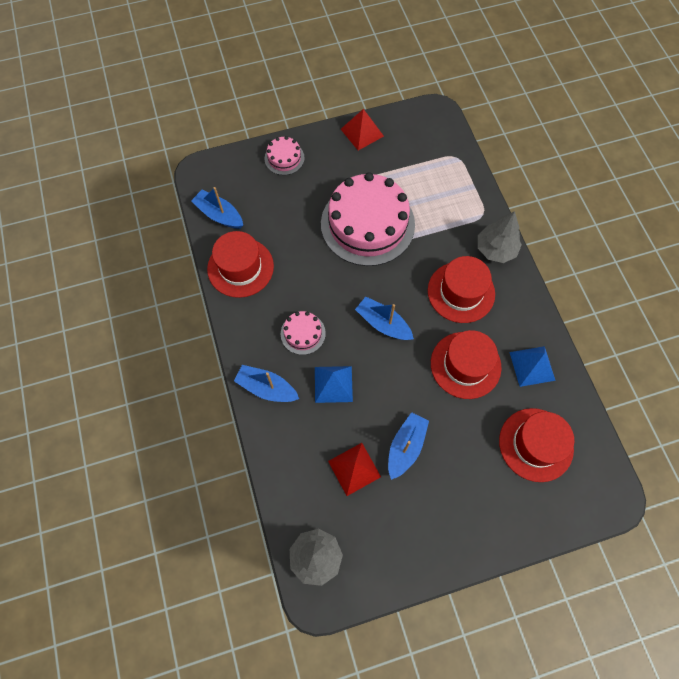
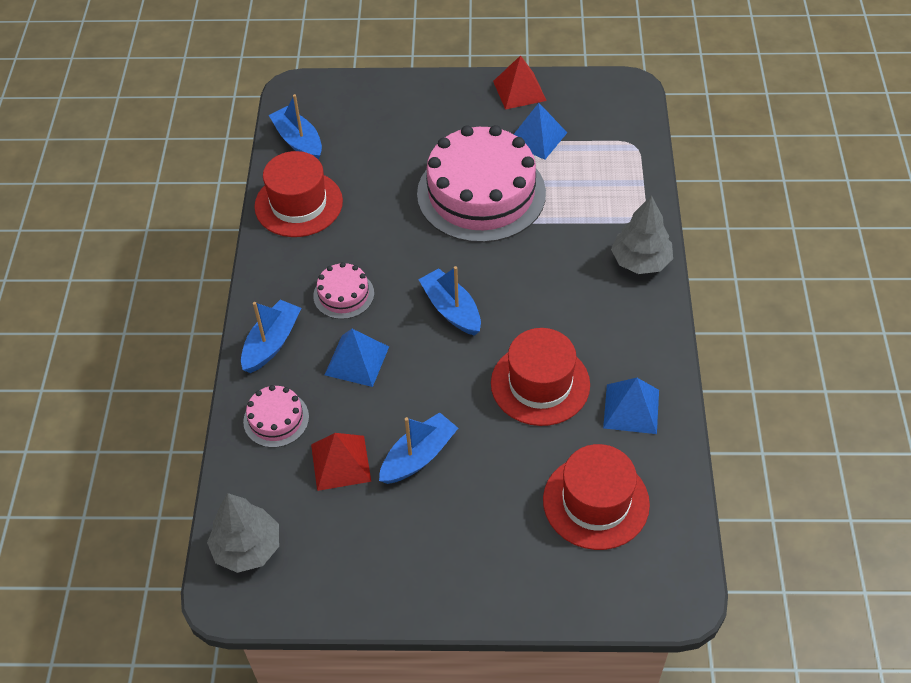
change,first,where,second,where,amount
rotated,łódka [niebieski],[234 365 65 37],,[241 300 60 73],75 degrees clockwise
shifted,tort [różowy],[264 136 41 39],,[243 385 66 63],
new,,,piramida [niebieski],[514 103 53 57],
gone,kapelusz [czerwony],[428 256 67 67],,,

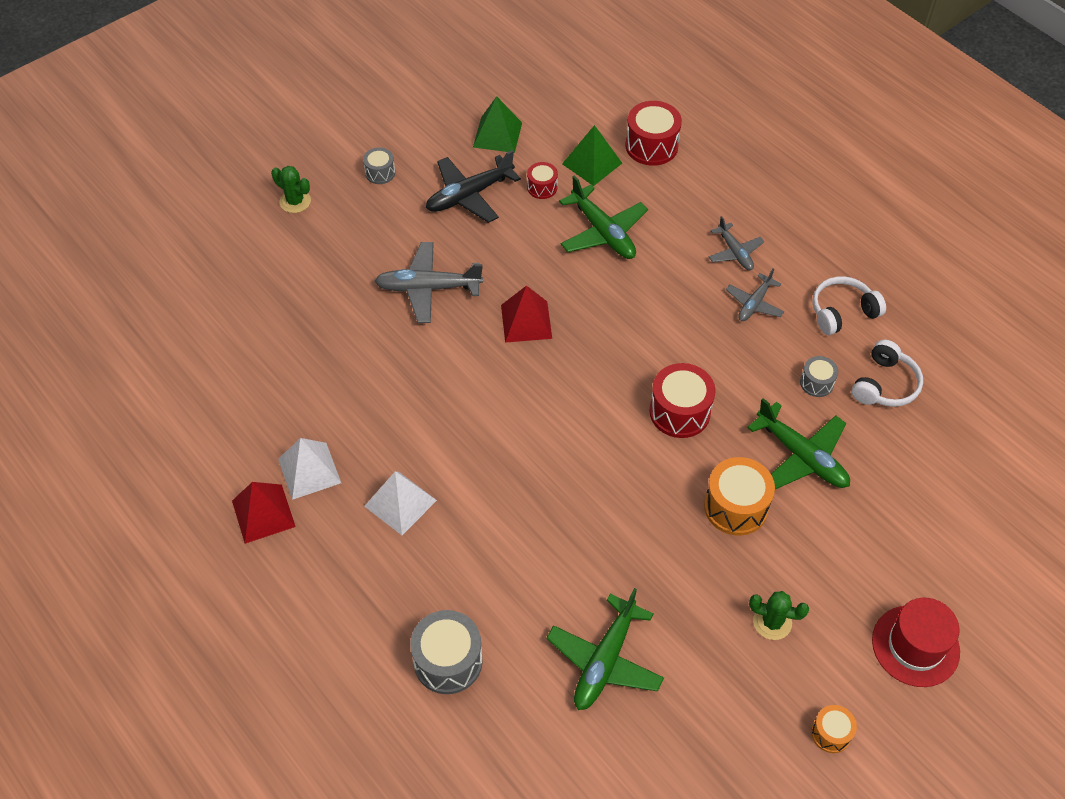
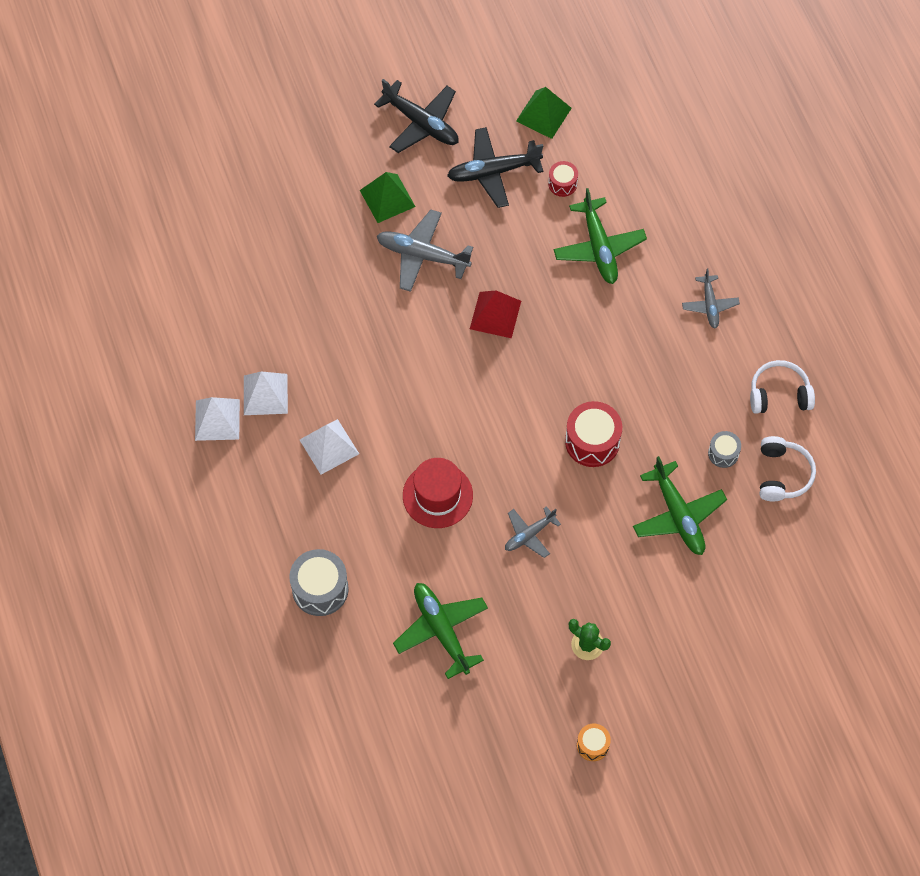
change,first,where,second,where,amount
repainted,piramida [czerwony],[232 482 64 62],piramida [biały],[195 397 45 44],
shifted,piramida [zielony],[562 125 60 61],,[360 172 56 51],
swapped,bęben [szary],[363 147 32 37],samolot [czarny],[374 79 85 74],
rotated,samolot [zielony],[546 588 118 122],,[393 583 95 96],105 degrees clockwise
shifted,kapelusz [czerwony],[872 598 88 89],,[403 458 70 70],
shifted,samolot [szary],[726 268 58 53],,[505 506 56 52],
rotated,słuchawki [biały],[852 340 71 67],,[760 436 56 65],45 degrees counterclockwise
gone,kaktus [zielony],[271 166 40 47],,,
gone,bęben [czerwony],[625 101 57 65],,,
gone,bęben [pomarańczowy],[704 457 71 78],,,

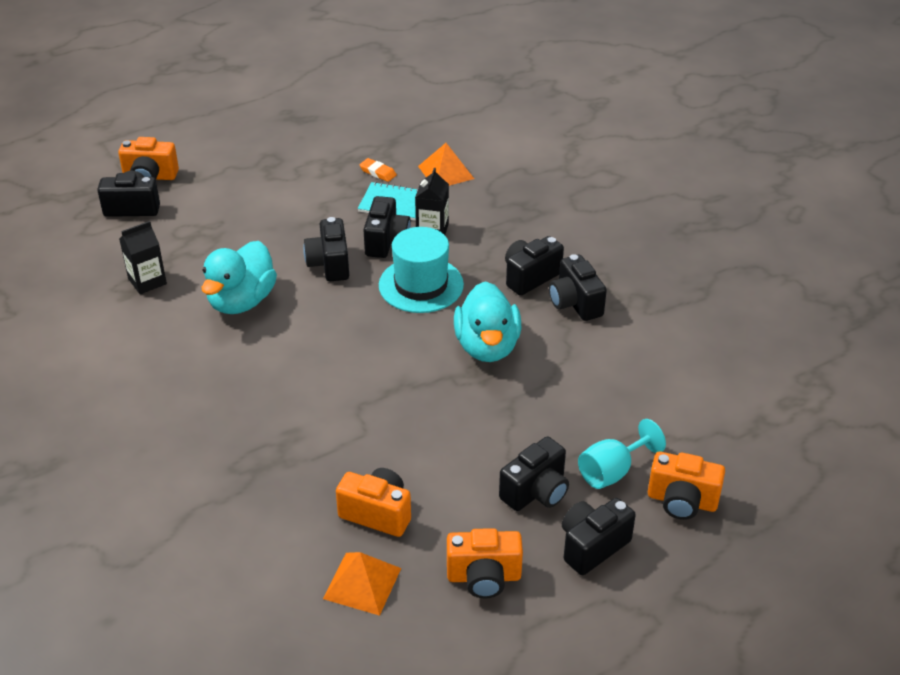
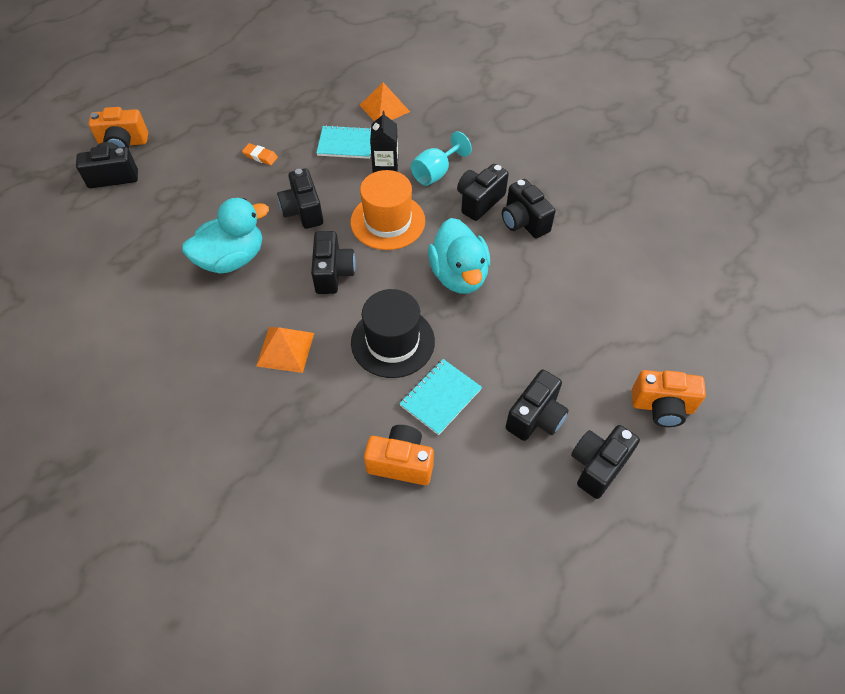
change,first,where,second,where,amount
rotated,kaczka [turkusowy],[201 241 76 73],,[182 198 87 75],135 degrees counterclockwise
shifted,gumka do mazania [pomarańczowy],[360 158 37 24],,[242 143 36 22],
shifted,piramida [pomarańczowy],[323 552 78 64],,[256 327 58 46],
shifted,aparat fotograficzny [czarny],[363 196 48 62],,[311 231 45 63],
repainted,kapelusz [turkusowy],[379 227 85 86],kapelusz [pomarańczowy],[351 170 74 80],
new,,,kapelusz [czarny],[351 289 84 89],
new,,,zeszyt [turkusowy],[399 359 83 76],
shifted,kielich [turkusowy],[578 419 88 70],,[411 131 61 55],
gone,karton mleka [czarny],[119 221 48 73],,,
gone,aparat fotograficzny [pomarańczowy],[447 528 76 71],,,

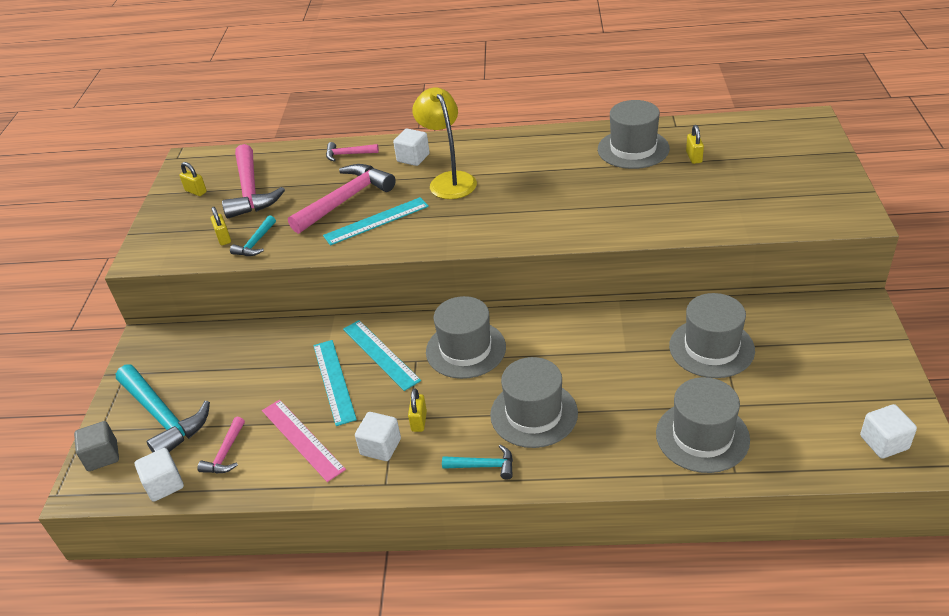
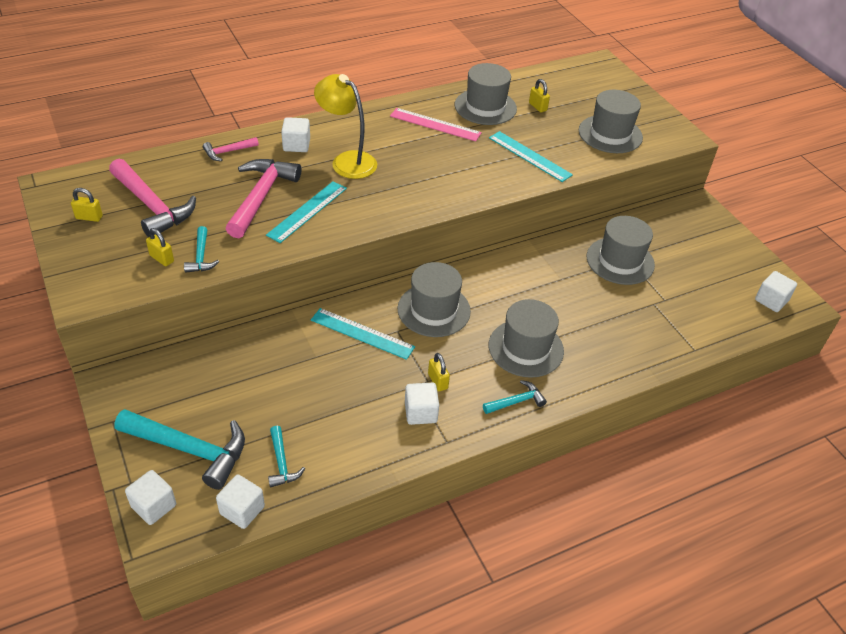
change,first,where,second,where,amount
repainted,sześcian [szary],[74 421 45 50],sześcian [biały],[125 470 51 55],
repainted,młotek [różowy],[197 417 48 56],młotek [turkusowy],[268 426 37 61],
shifted,linijka [różowy],[262 400 84 82],,[390 108 92 33],
shifted,linijka [turkusowy],[313 340 44 86],,[489 131 84 51],
shifted,kapelusz [szary],[656 377 94 96],,[579 90 64 63],

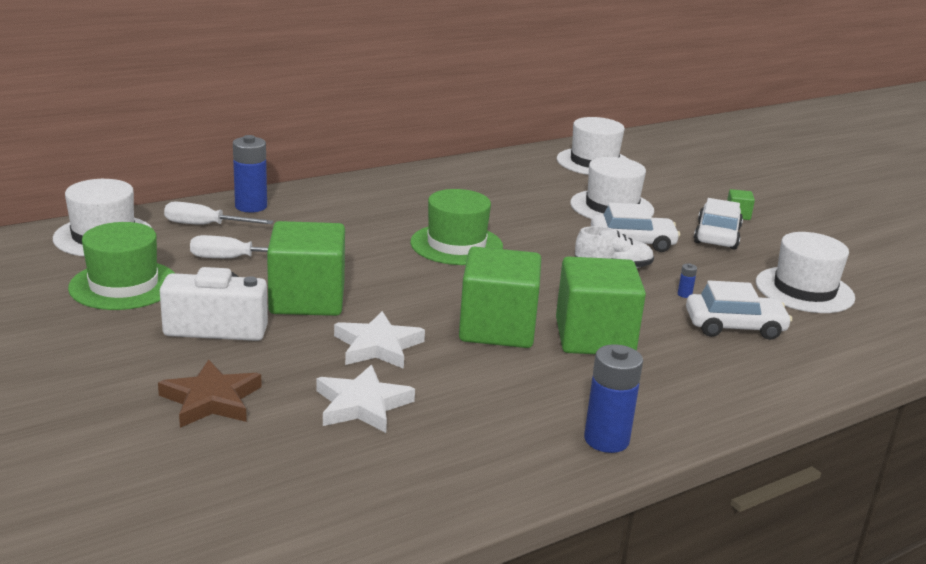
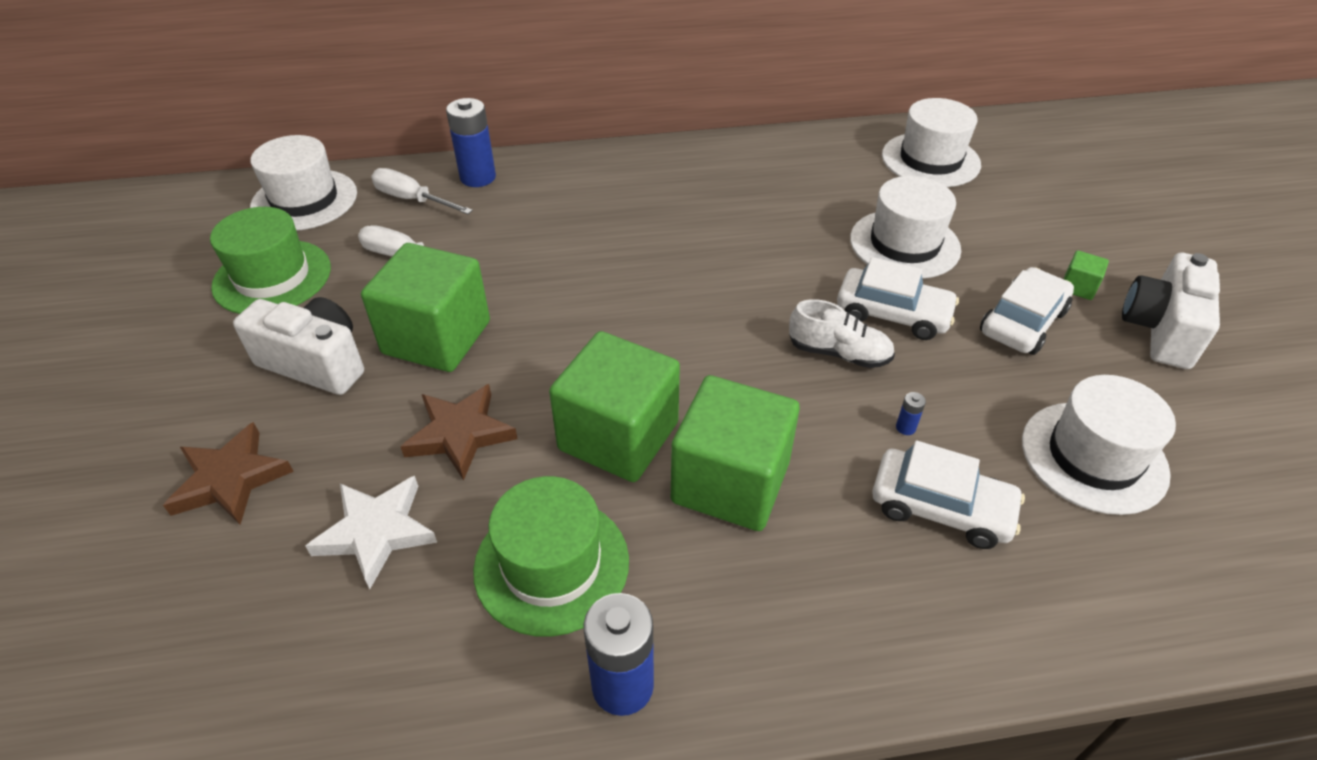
change,first,where,second,where,amount
repainted,gwiazda [biały],[334 311 91 58],gwiazda [brązowy],[400 384 118 96],
shifted,kapelusz [zielony],[410 189 93 76],,[473 476 156 161],
new,,,aparat fotograficzny [biały],[1122 253 98 116],

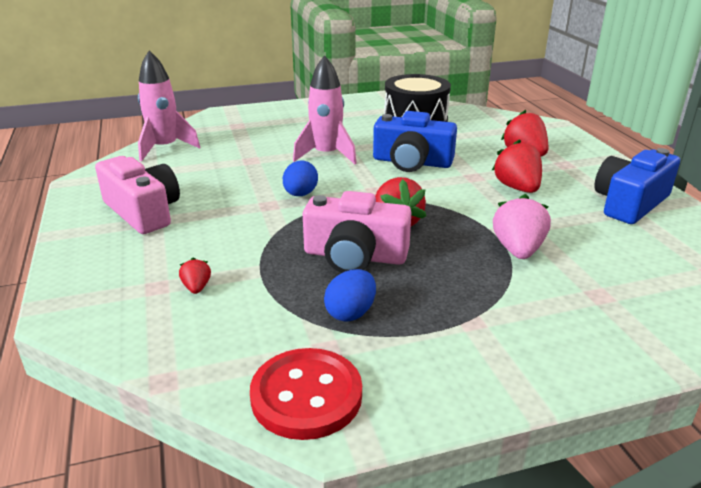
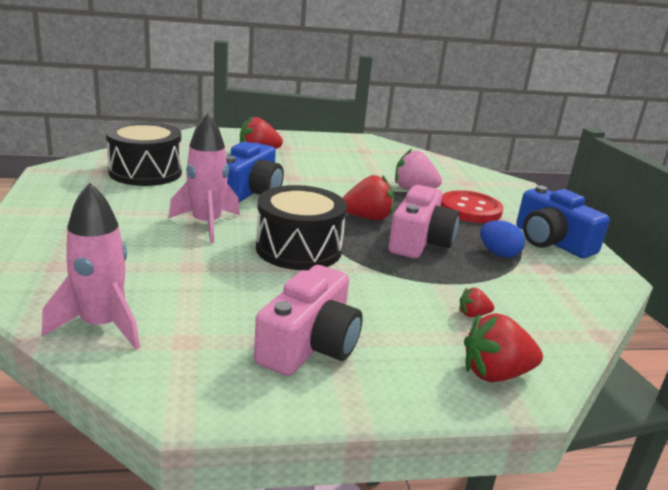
change,first,where,second,where,amount
rotated,aparat fotograficzny [różowy],[95 156 85 78],,[254 265 109 111],150 degrees clockwise
swapped,jajko [niebieski],[283 160 35 36],bęben [czarny],[256 185 91 85],
shifted,guzik [czerwony],[250 348 112 92],,[441 190 62 33],
shifted,truskawka [czerwony],[492 139 50 54],,[464 313 79 69],
shifted,aparat fotograficzny [niebieski],[594 148 86 76],,[516 185 94 73],

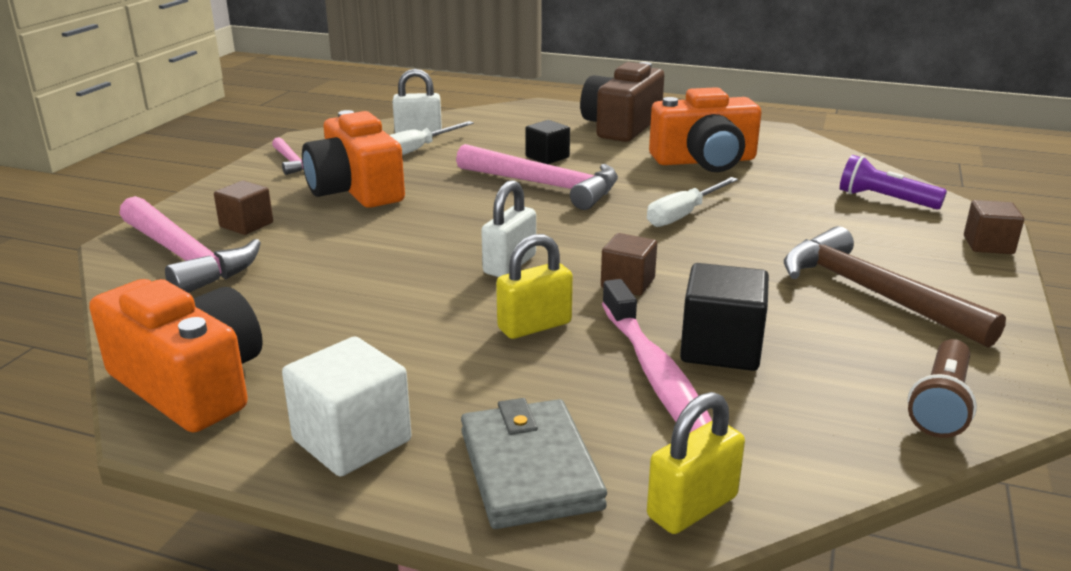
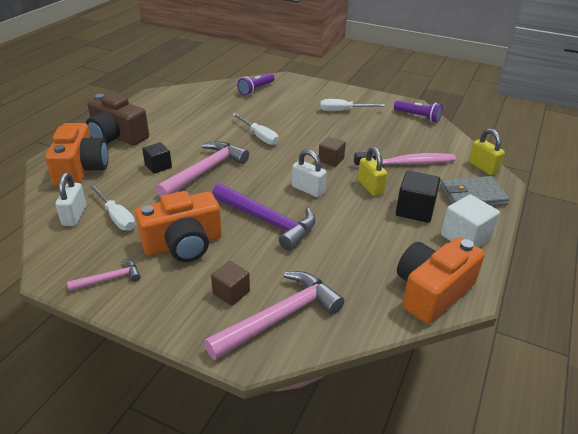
change,first,where,second,where,amount
shifted,aparat fotograficzny [pomarańczowy],[649 87 112 85],,[45 123 63 64],
new,,,młotek [fioletowy],[212 184 104 67],
swapped,młotek [brązowy],[784 226 222 122],śrubokręt [biały],[320 99 65 12],
repainted,latarka [brązowy],[907 339 70 99],latarka [fioletowy],[394 100 49 22],
shifted,sześcian [czarny],[680 263 89 108],,[396 170 45 53],
gone,sześcian [brązowy],[964 200 60 54],,,

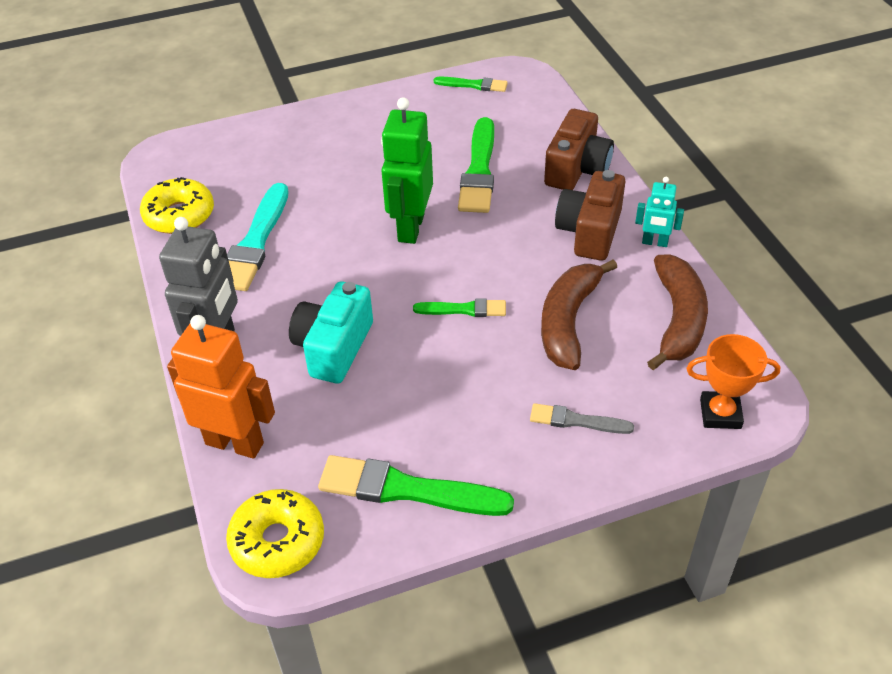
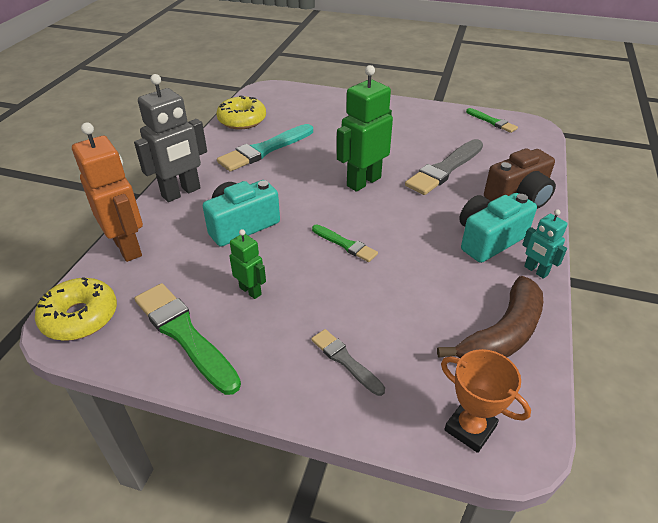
change,first,where,second,where,amount
new,,,robot [zielony],[229 229 37 70],
repainted,pędzel [zielony],[458 117 36 96],pędzel [szary],[405 139 78 56],
repainted,aparat fotograficzny [brązowy],[555 170 71 91],aparat fotograficzny [turkusowy],[459 193 78 70],
gone,banan [brązowy],[541 259 76 111],,,

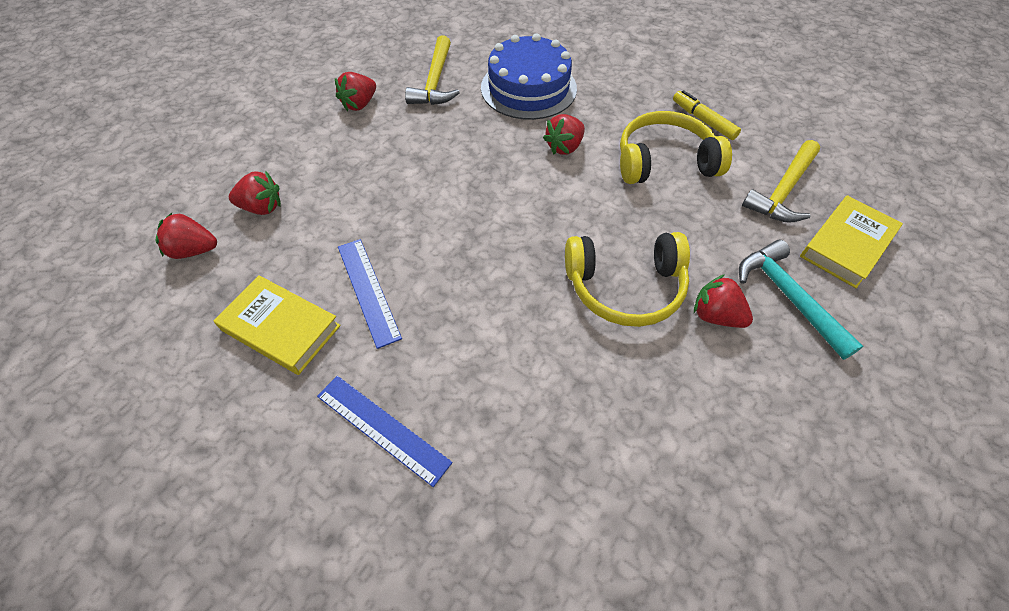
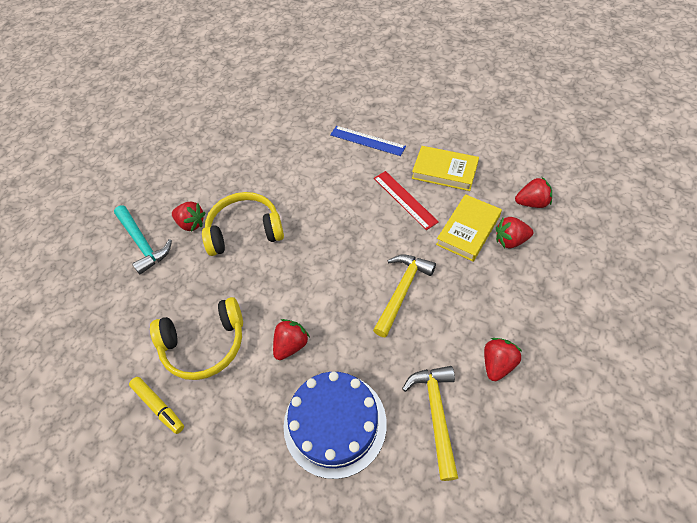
change,first,where,second,where,amount
shifted,młotek [żółty],[742 140 78 83],,[373 255 63 82],
repainted,linijka [niebieski],[338 239 64 110],linijka [czerwony],[374 171 65 59],
shifted,książka [żółty],[800 195 103 93],,[436 194 66 67],

